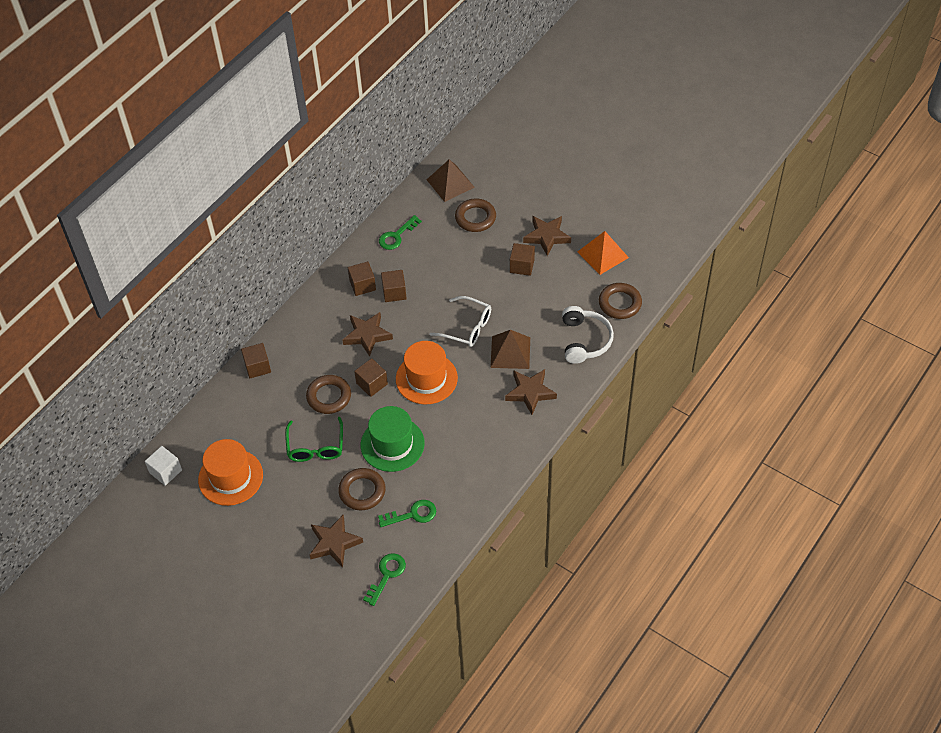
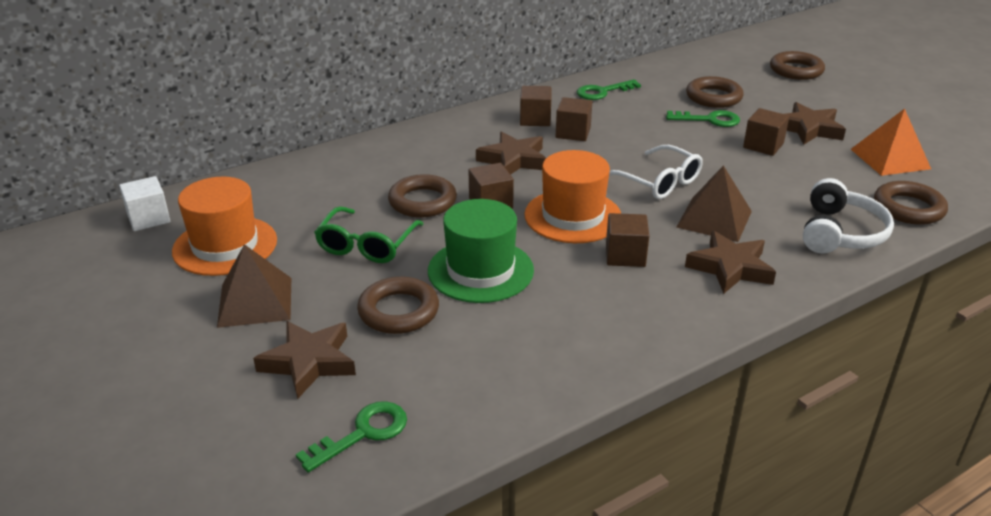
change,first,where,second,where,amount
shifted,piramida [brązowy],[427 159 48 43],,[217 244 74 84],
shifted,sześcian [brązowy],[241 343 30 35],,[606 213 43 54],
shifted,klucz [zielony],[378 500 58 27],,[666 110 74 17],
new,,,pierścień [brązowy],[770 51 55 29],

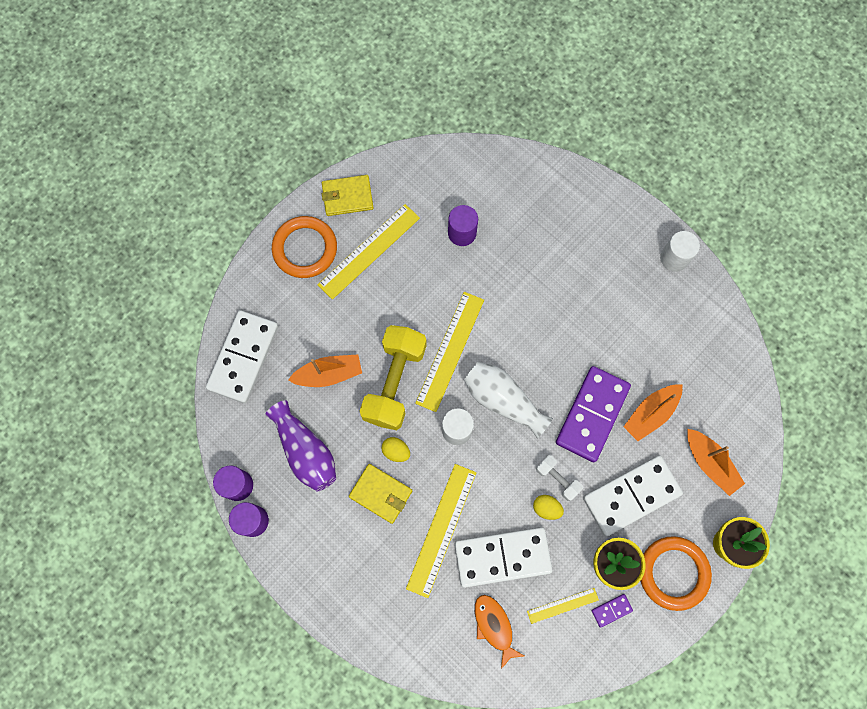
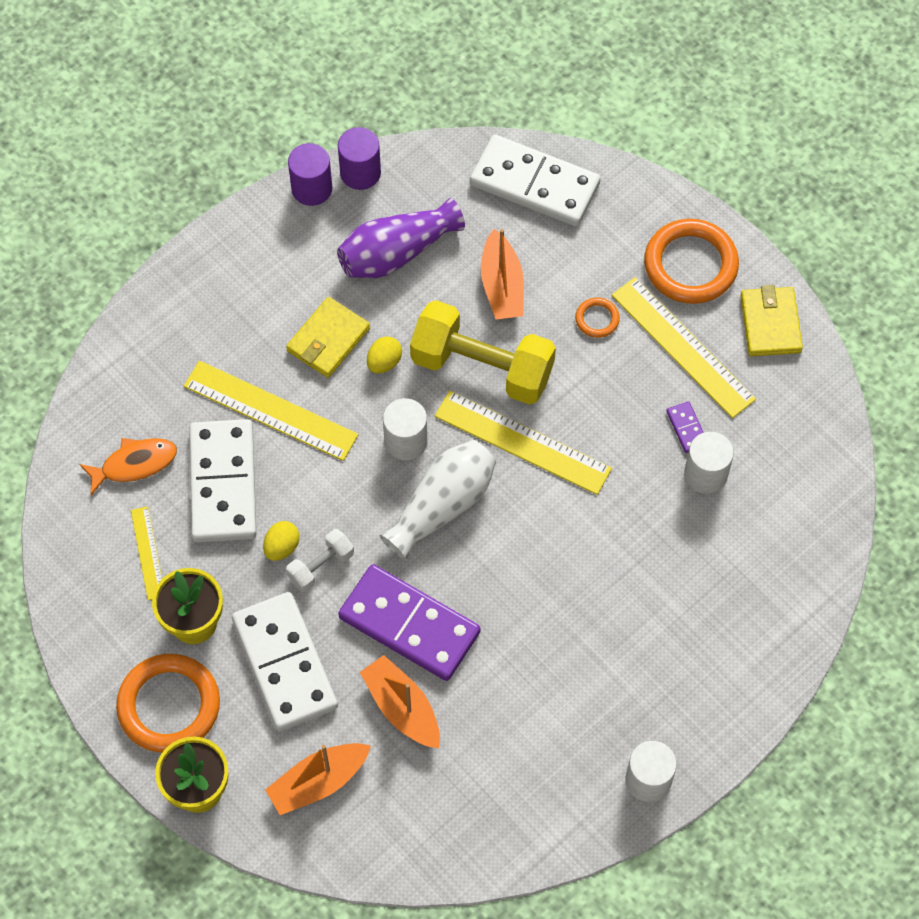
change,first,where,second,where,amount
new,,,pierścień [pomarańczowy],[575 298 45 40],
shifted,kostka domina [fioletowy],[592 594 41 34],,[666 401 38 52],
repainted,walec [fioletowy],[448 205 30 41],walec [biały],[684 432 50 62],

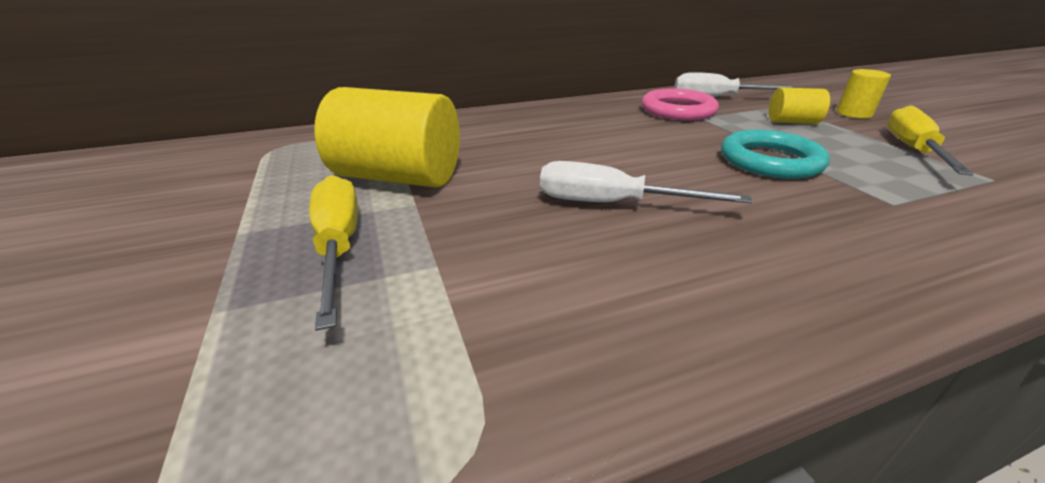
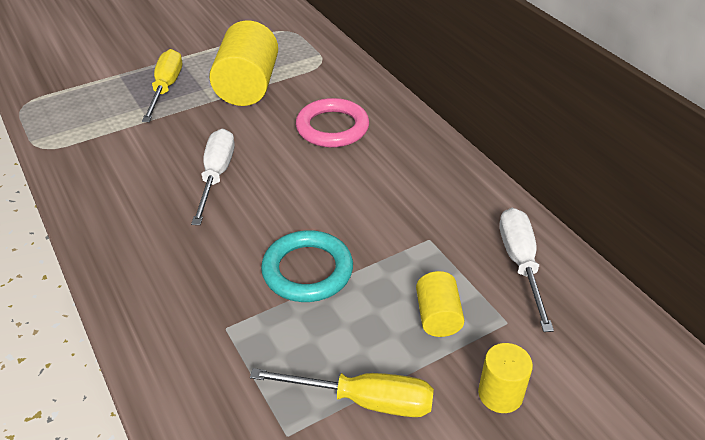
change,first,where,second,where,amount
rotated,śrubokręt [żółty],[309 175 49 156],,[142 49 40 73],60 degrees counterclockwise
shifted,pierścień [różowy],[642 89 77 31],,[296 98 73 49],

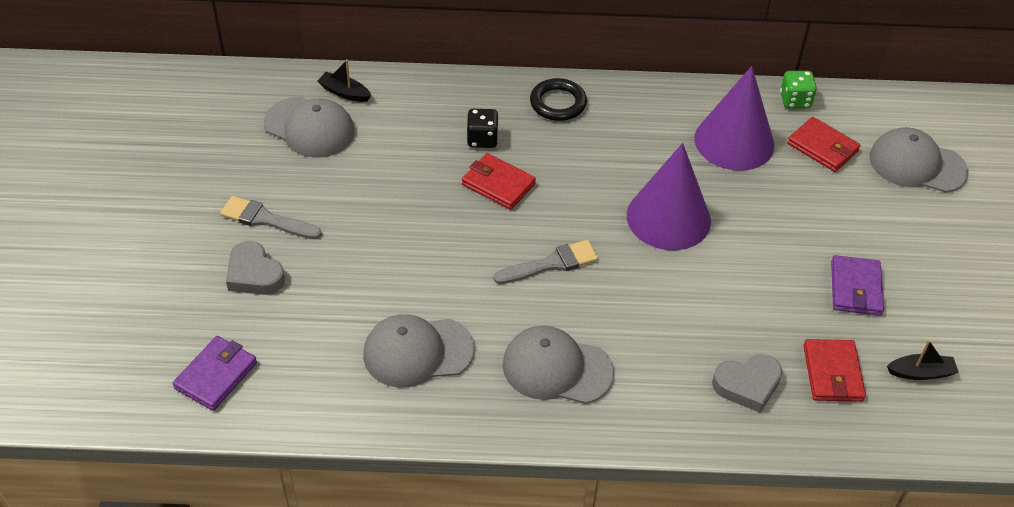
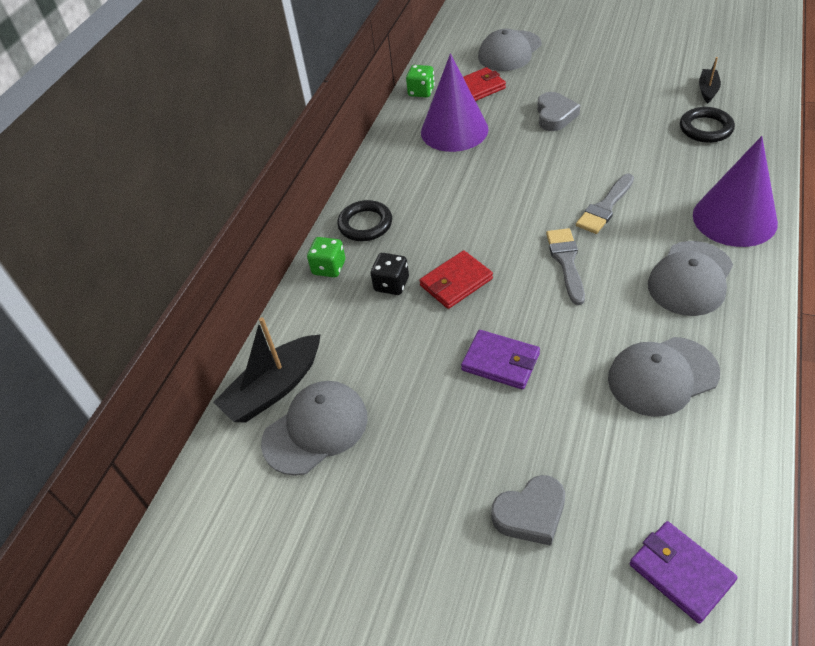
change,first,where,second,where,amount
scaled,łódka [czarny],[317 60 54 42],,[213 317 108 106],x1.83
new,,,kostka do gry [zielony],[307 237 38 40],
shifted,portfel [fioletowy],[831 255 53 61],,[461 330 79 60],
shifted,serce [szary],[712 354 70 59],,[537 92 43 39],
shifted,pędzel [szary],[220 196 102 43],,[576 174 58 60],
rotated,czapka [szary],[363 314 112 74],,[608 337 112 80],60 degrees clockwise
swapped,portfel [czerwony],[803 339 63 63],pierścień [czarny],[680 107 55 36],
shifted,stożek [fioletowy],[627 143 84 107],,[693 136 85 111],

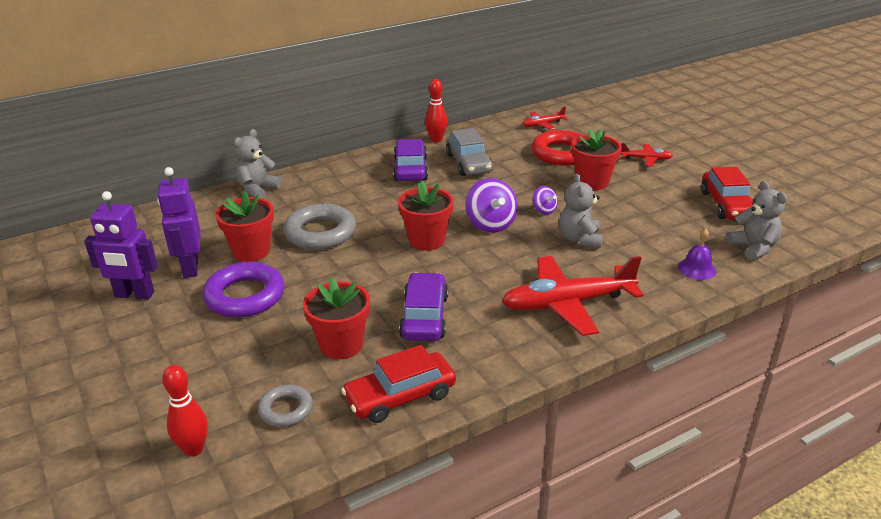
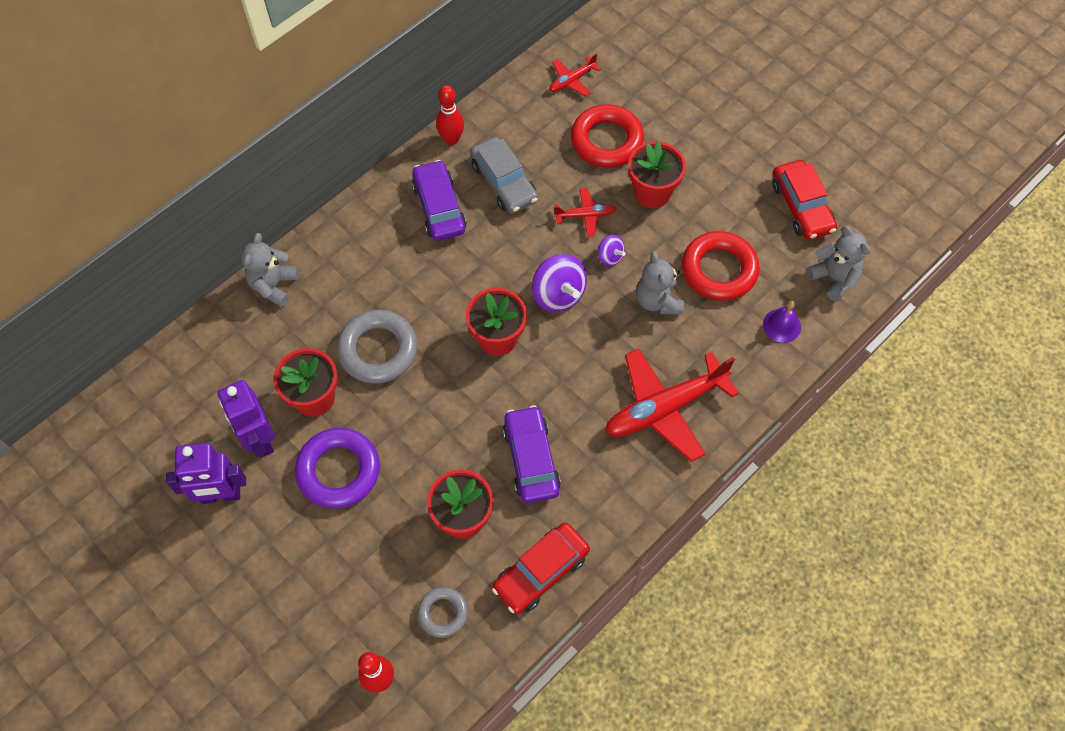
change,first,where,second,where,amount
shifted,samolot [czerwony],[620 143 53 24],,[553 188 63 49],
new,,,pierścień [czerwony],[682 231 78 70],

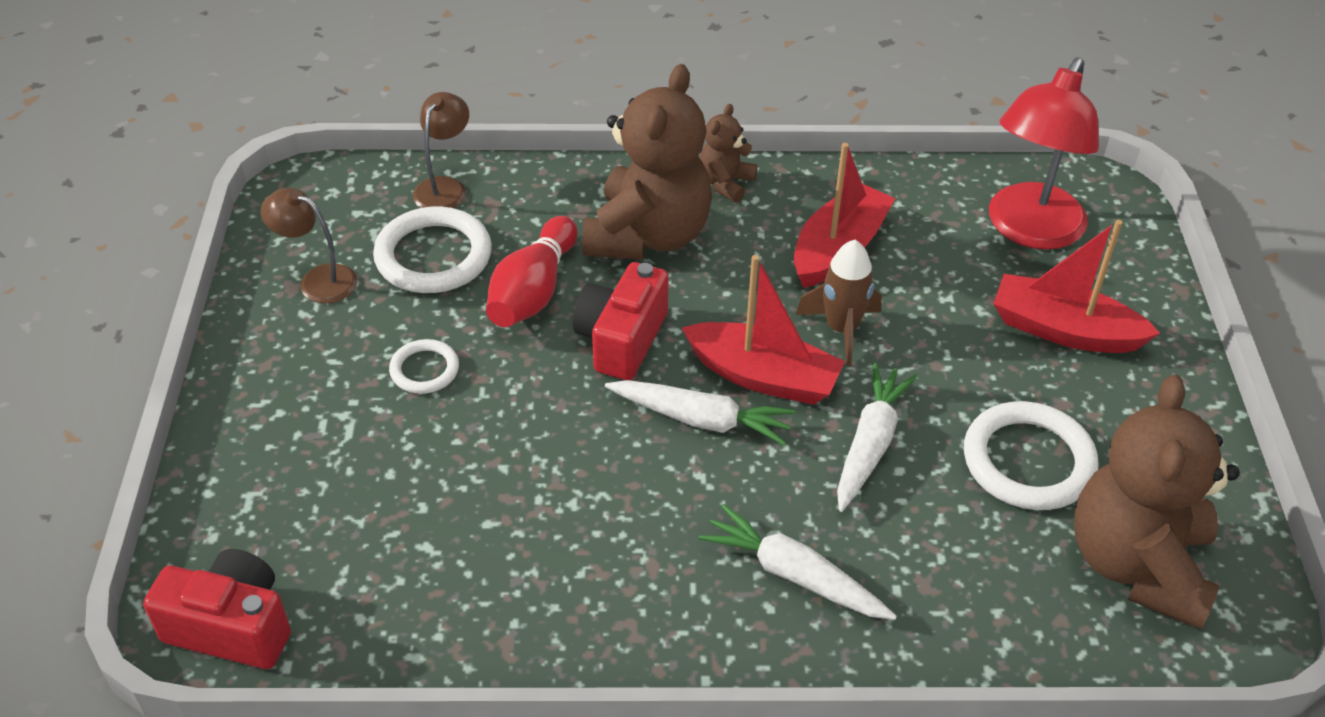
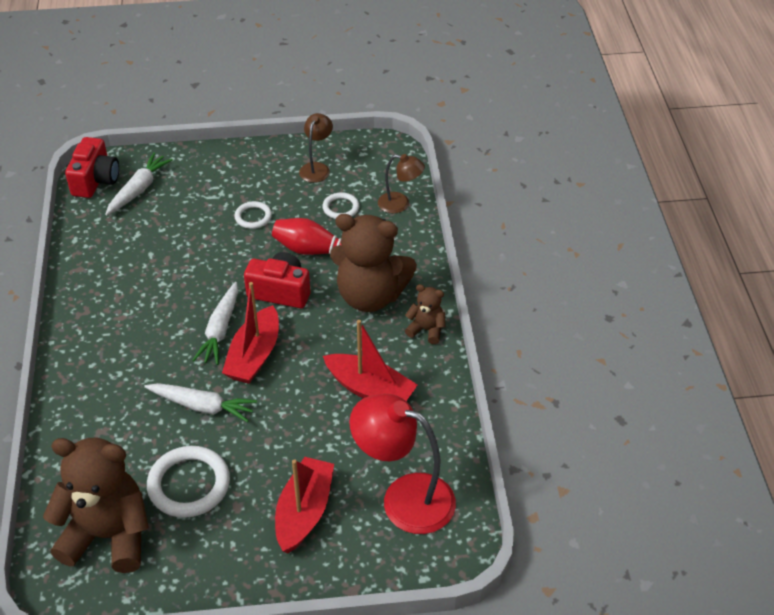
change,first,where,second,where,amount
shifted,marchewka [biały],[699 504 198 116],,[105 153 68 63],
scaled,pierścień [biały],[373 206 119 87],,[322 192 37 27],x0.55
gone,rakieta [brązowy],[796 240 86 126],,,

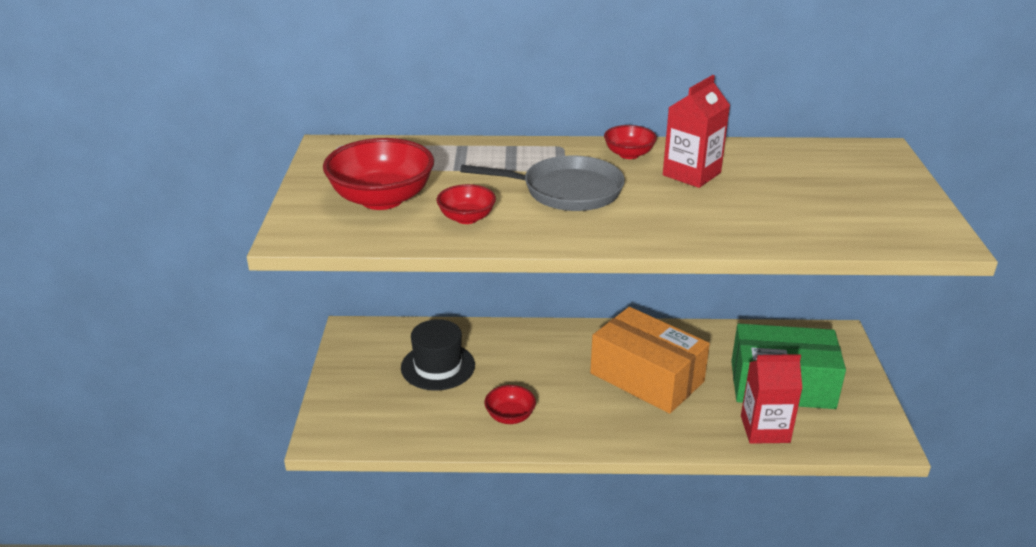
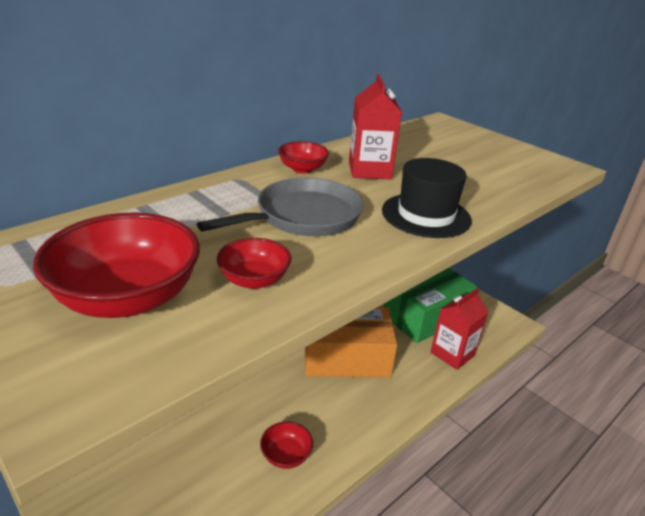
change,first,where,second,where,amount
shifted,kapelusz [czarny],[401 319 74 71],,[382 158 90 80],

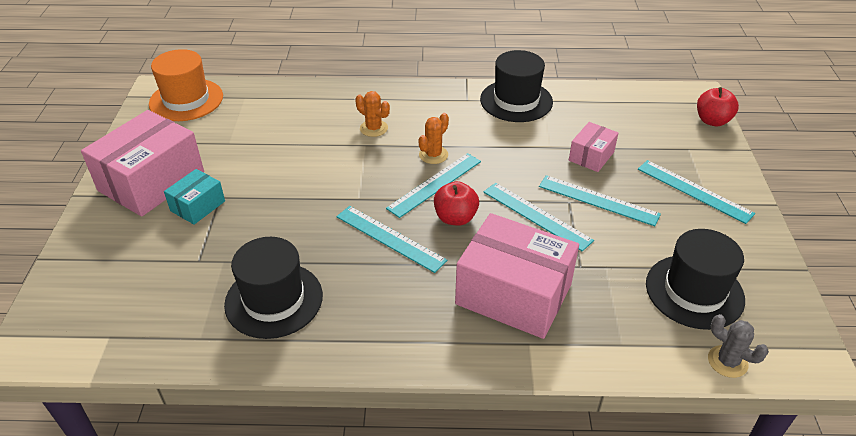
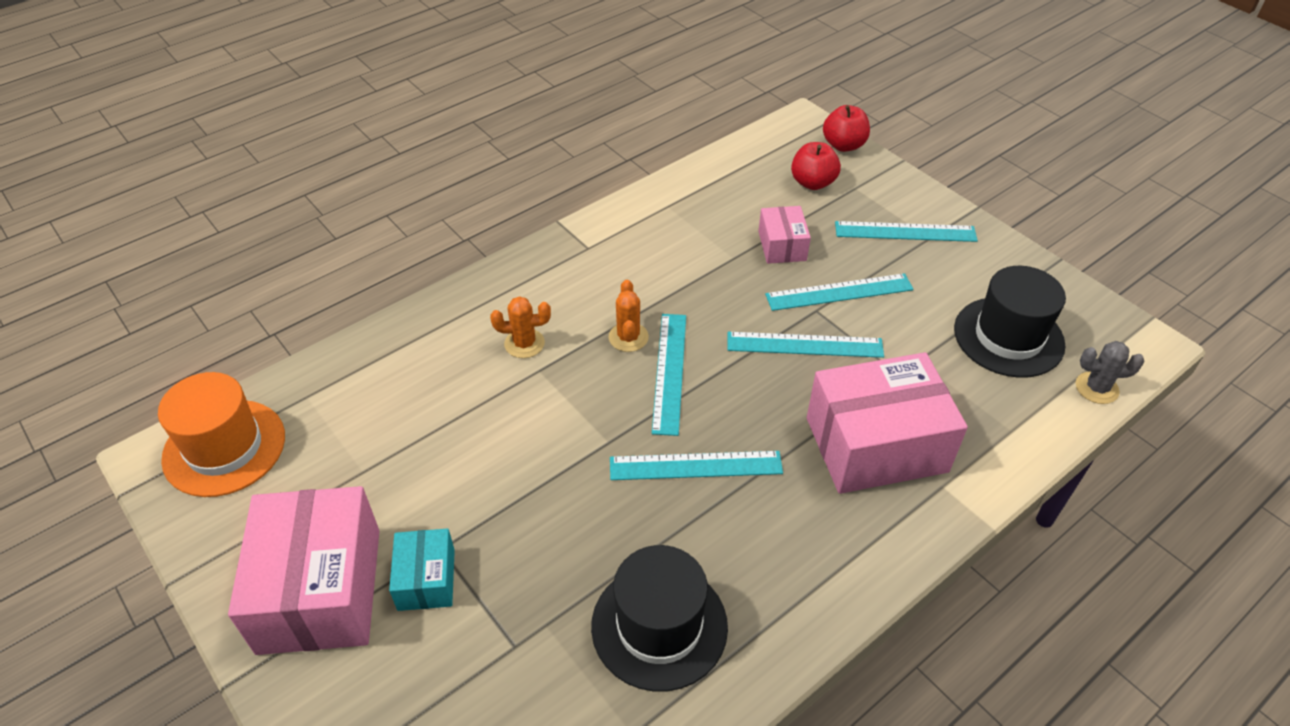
change,first,where,second,where,amount
shifted,jabłko [czerwony],[434 181 45 45],,[791 142 50 48],
gone,kapelusz [czarny],[480 50 73 72],,,

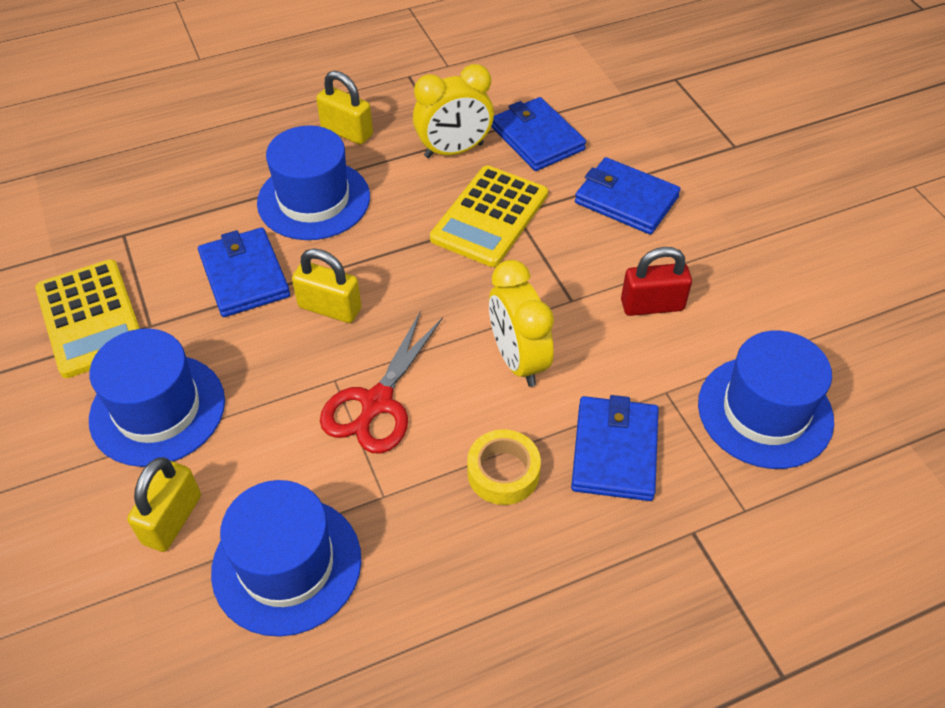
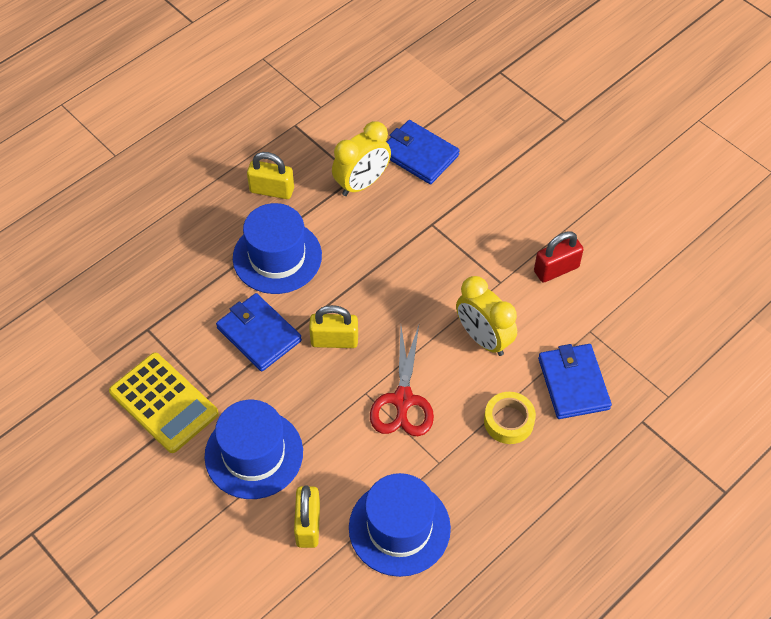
change,first,where,second,where,amount
gone,kalkulator [żółty],[430 165 118 102],,,
gone,portfel [niebieski],[575 157 105 78],,,
gone,kapelusz [niebieski],[698 331 136 138],,,

